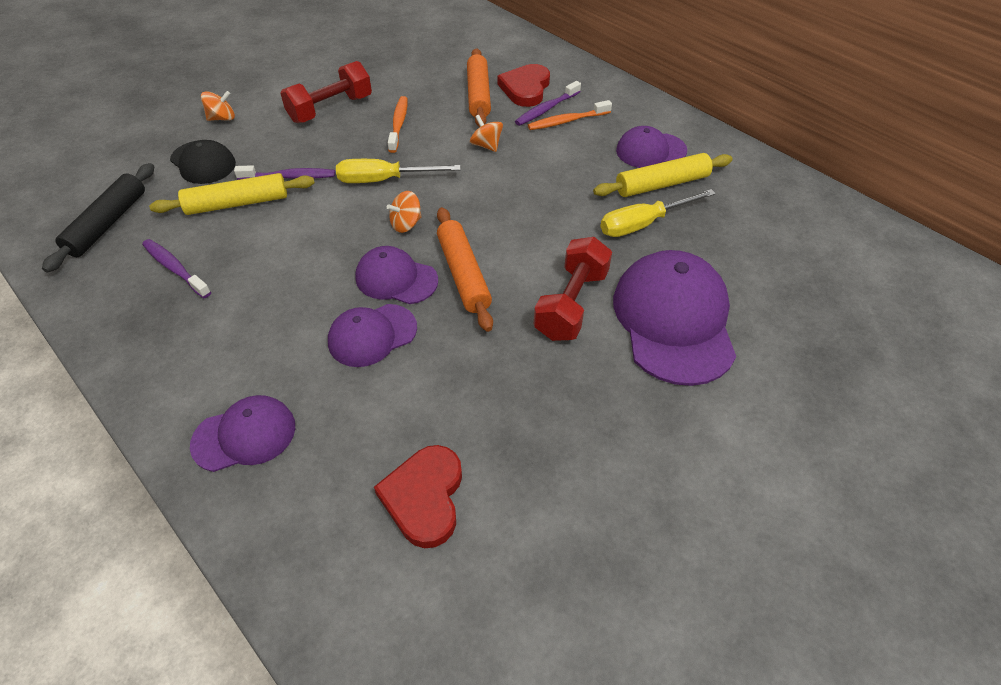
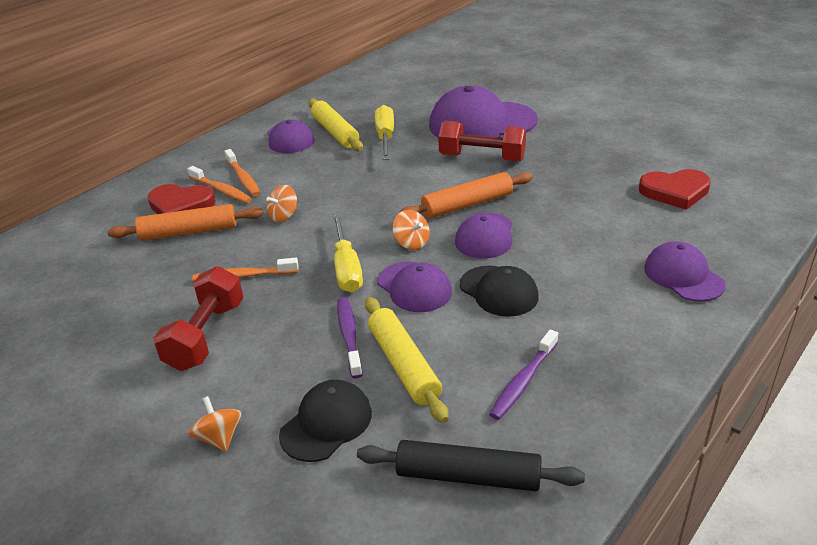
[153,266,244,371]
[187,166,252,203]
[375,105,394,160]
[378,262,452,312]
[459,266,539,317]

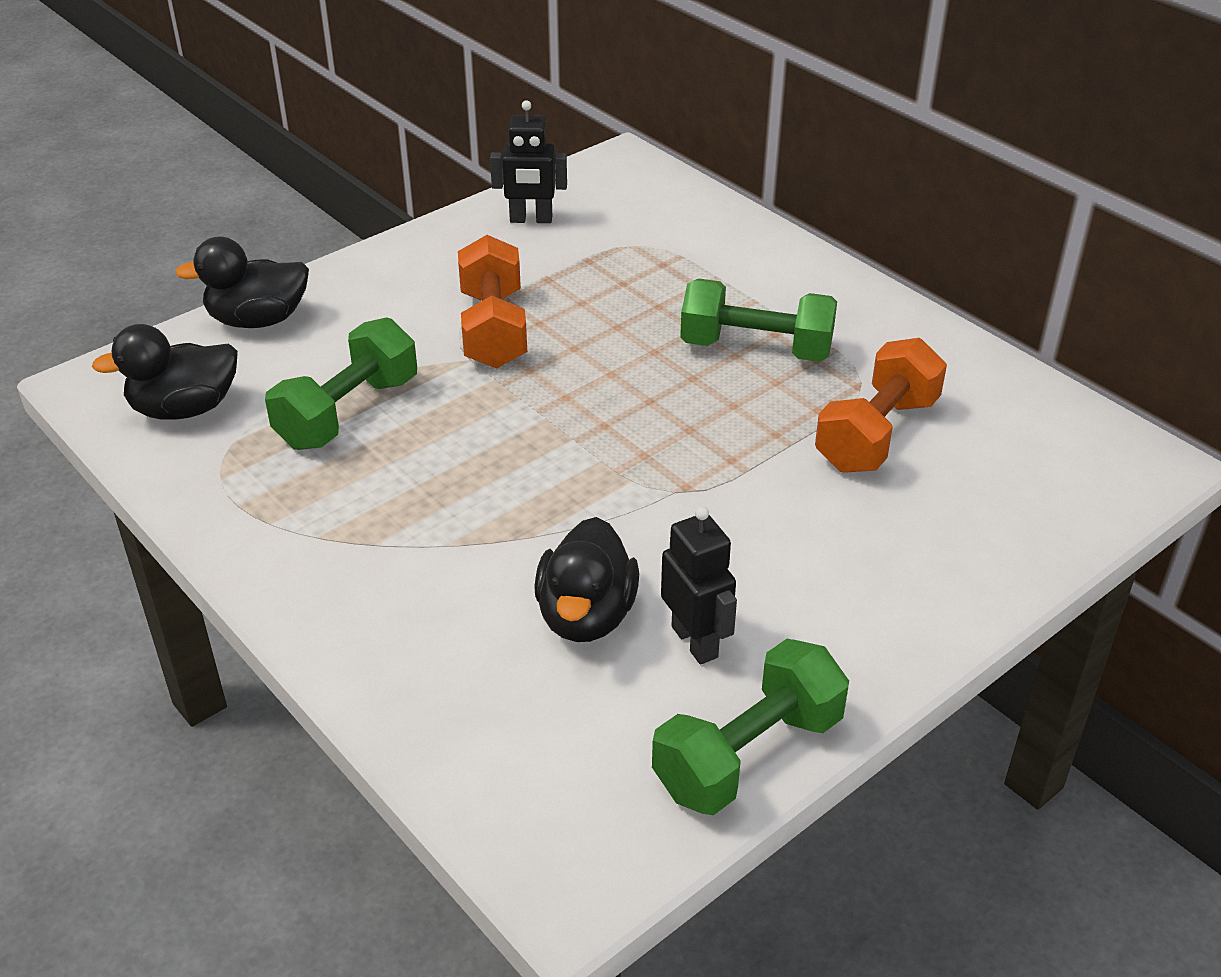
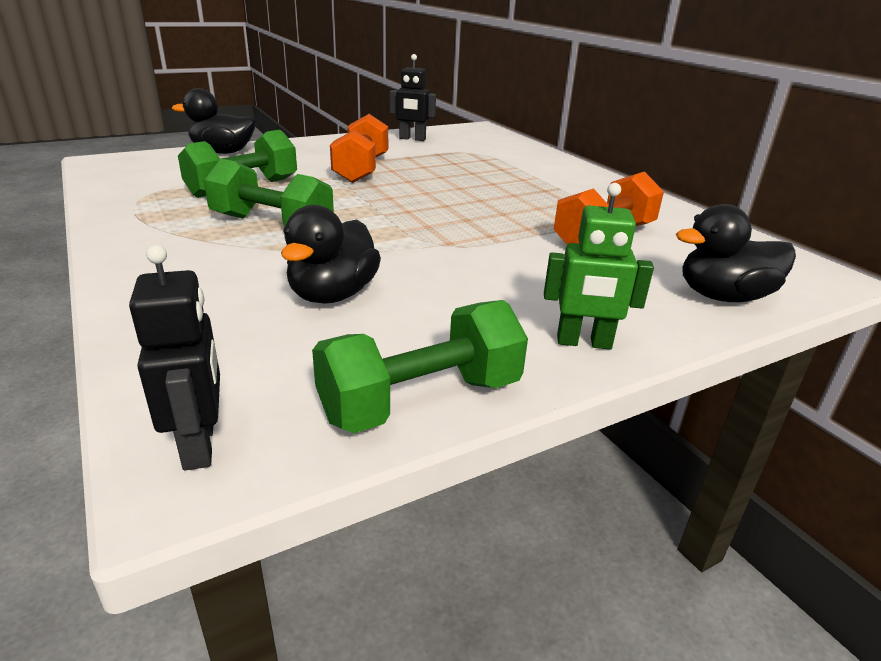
[129,245,220,471]
[204,159,334,227]
[544,183,654,349]
[676,204,796,302]

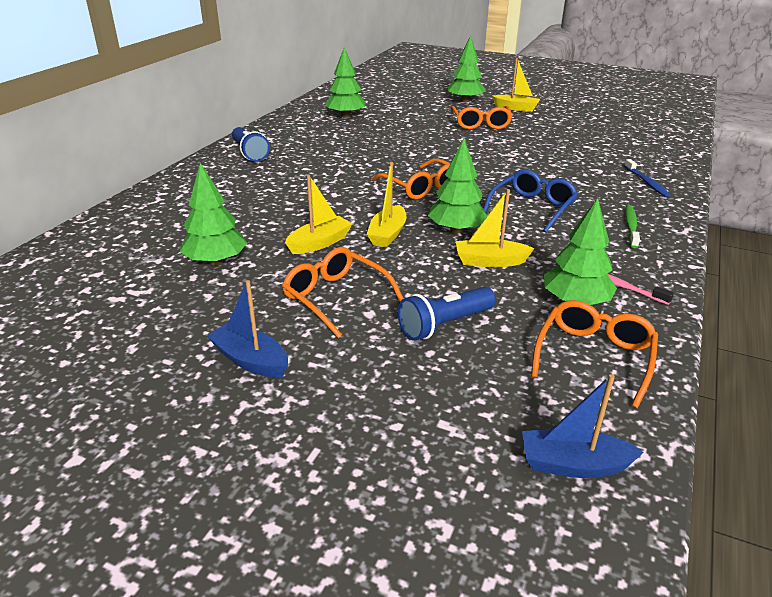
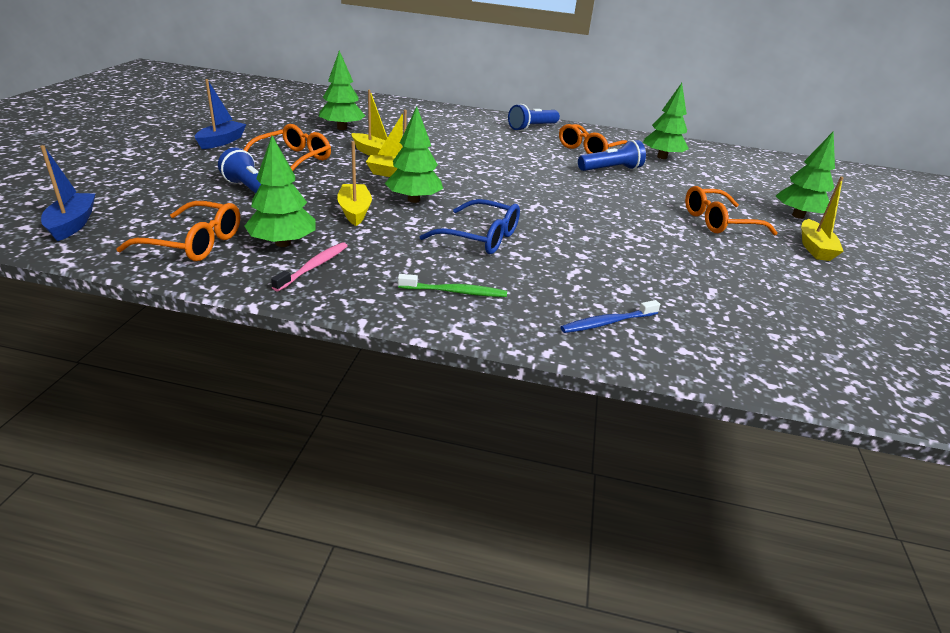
[559,124,627,154]
[578,140,646,171]

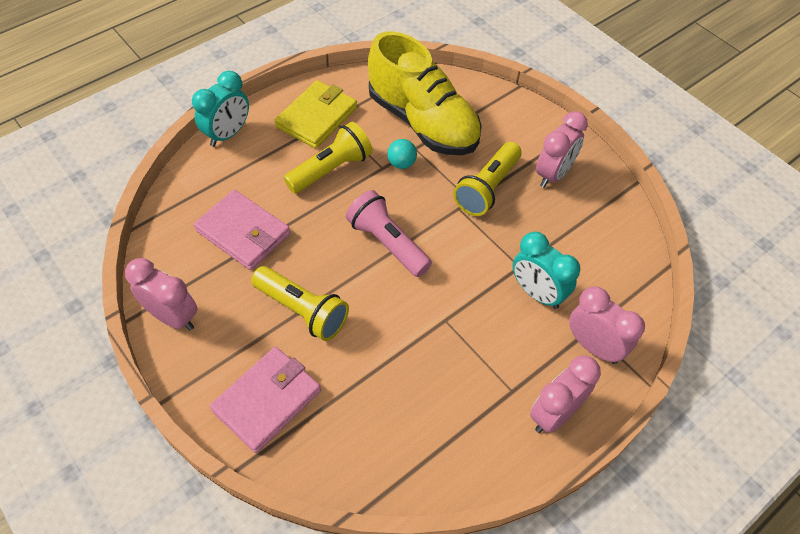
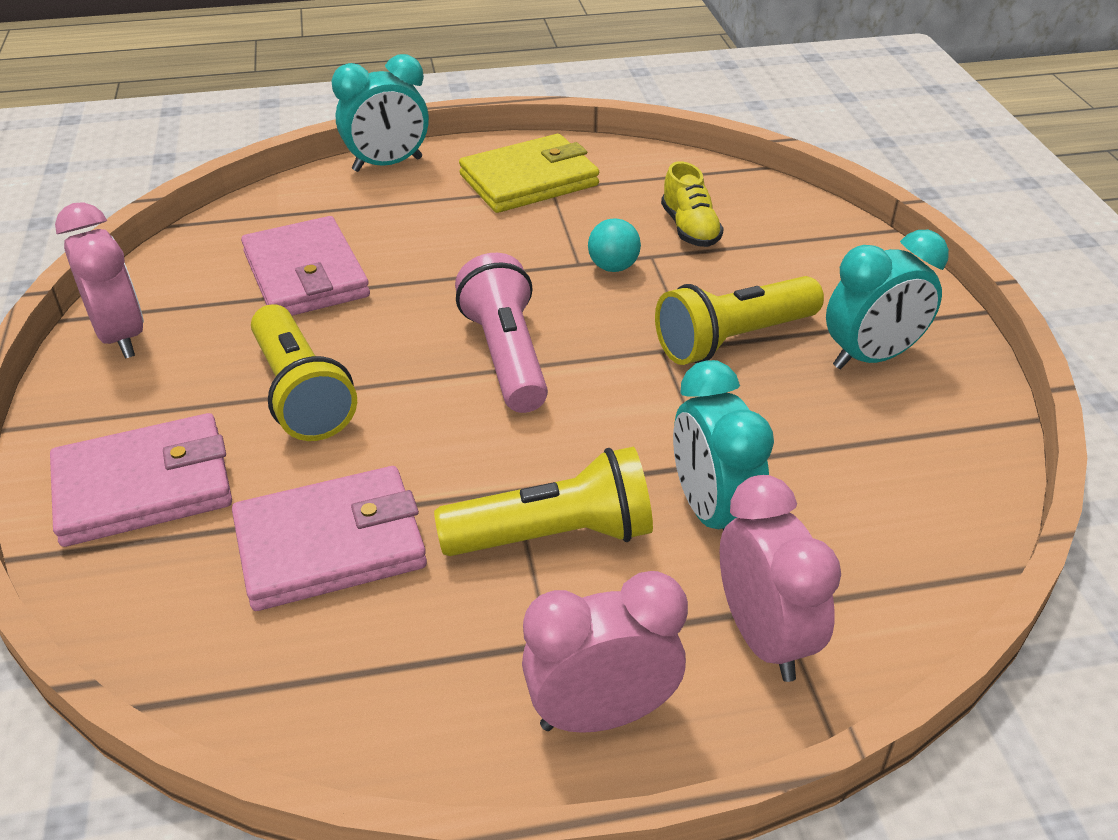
[232,466,427,611]
[434,447,653,556]
[661,161,724,247]
[826,230,949,369]

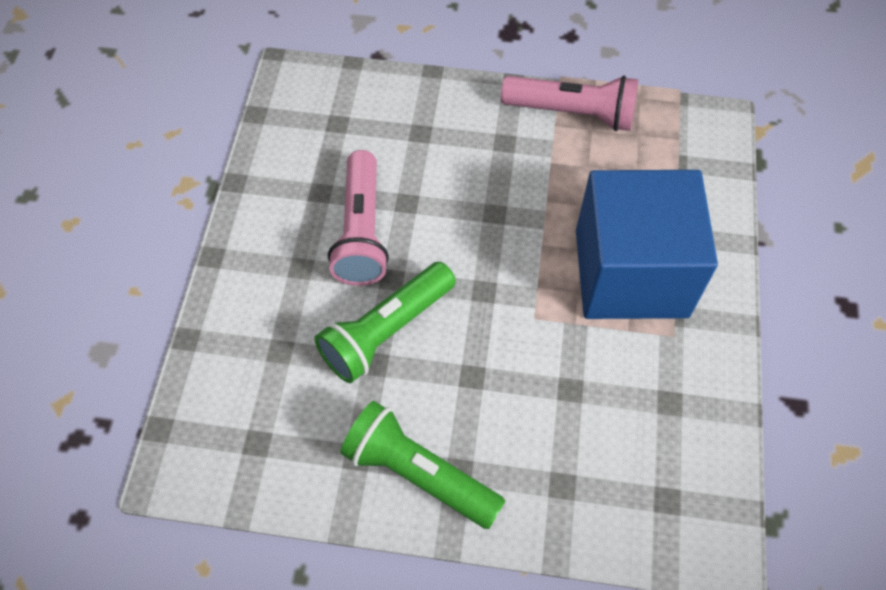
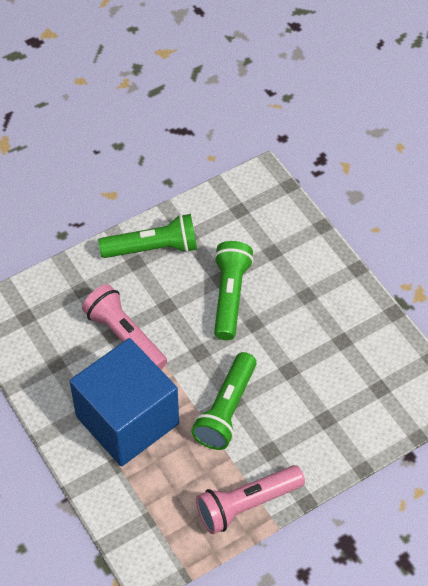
[82,284,167,369]
[191,352,256,450]

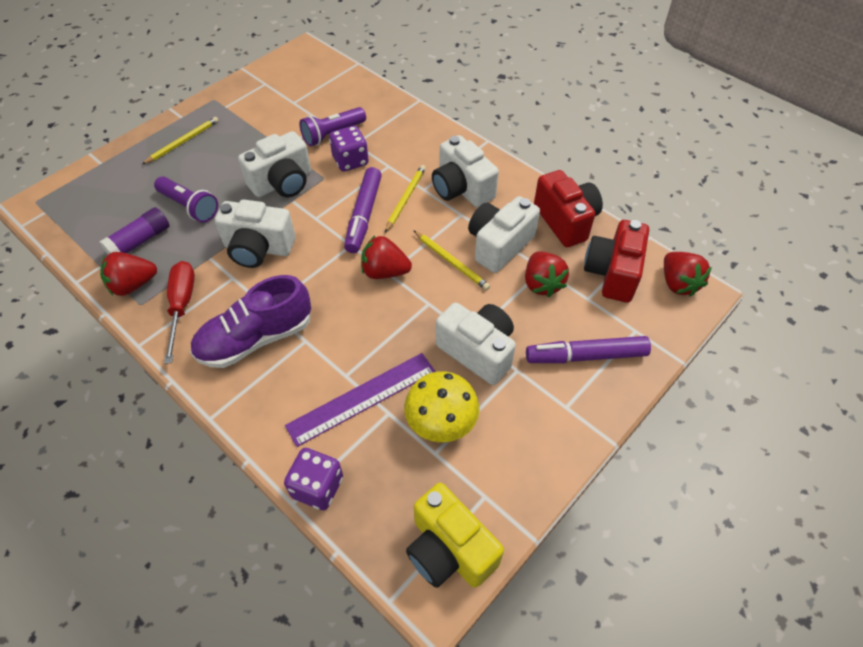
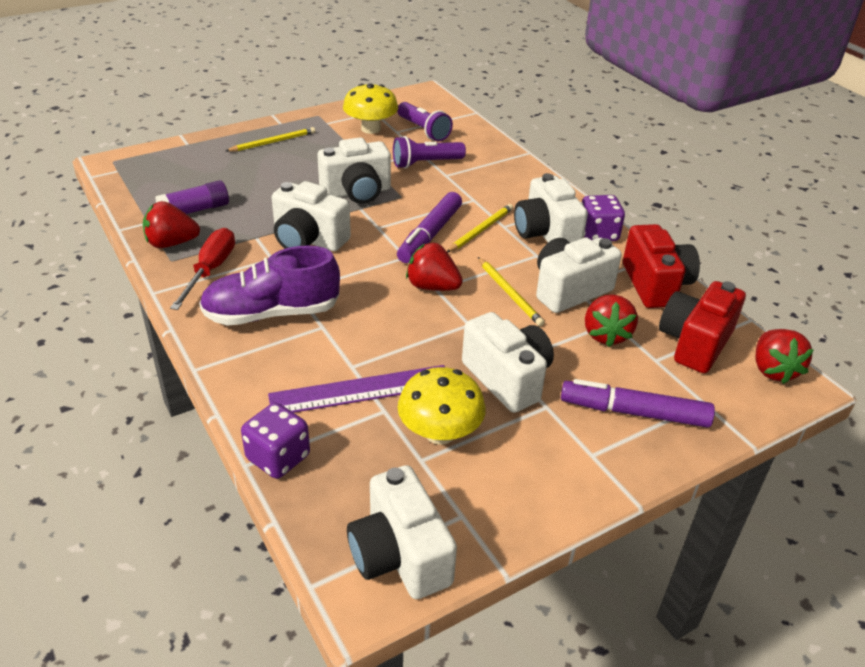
[343,83,398,134]
[347,465,457,599]
[397,102,453,142]
[582,195,625,241]

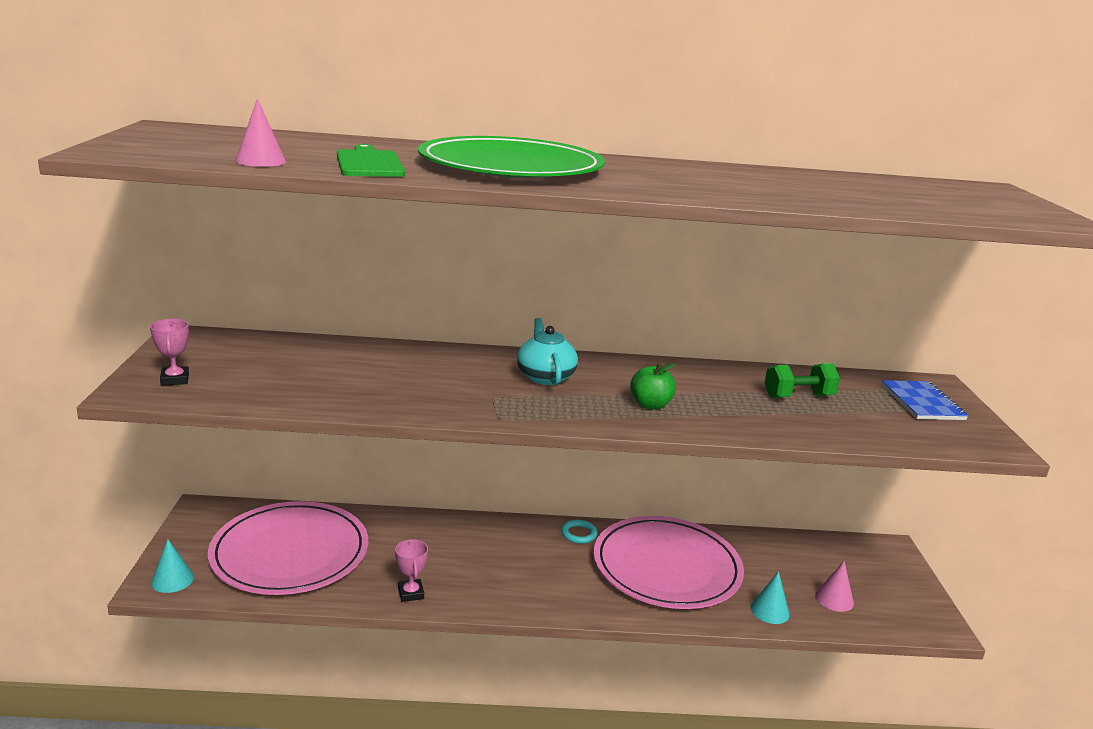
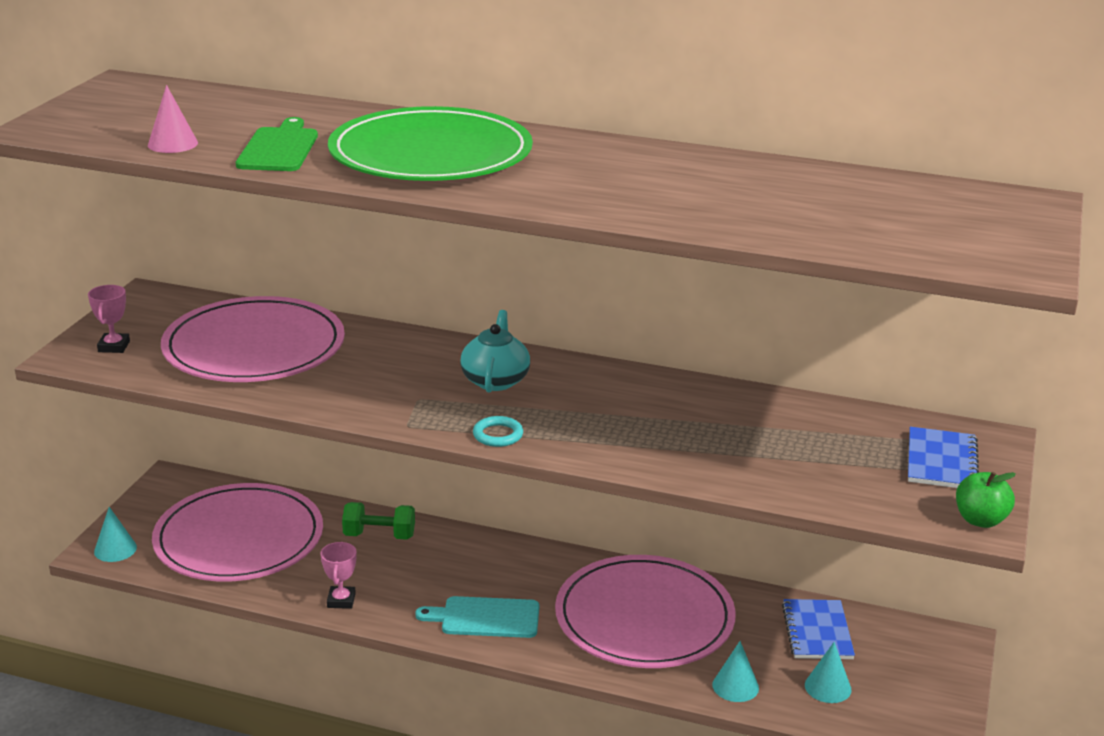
[161,296,345,382]
[342,502,415,540]
[415,596,539,638]
[473,416,523,447]
[782,599,855,659]
[805,642,852,703]
[956,472,1016,528]

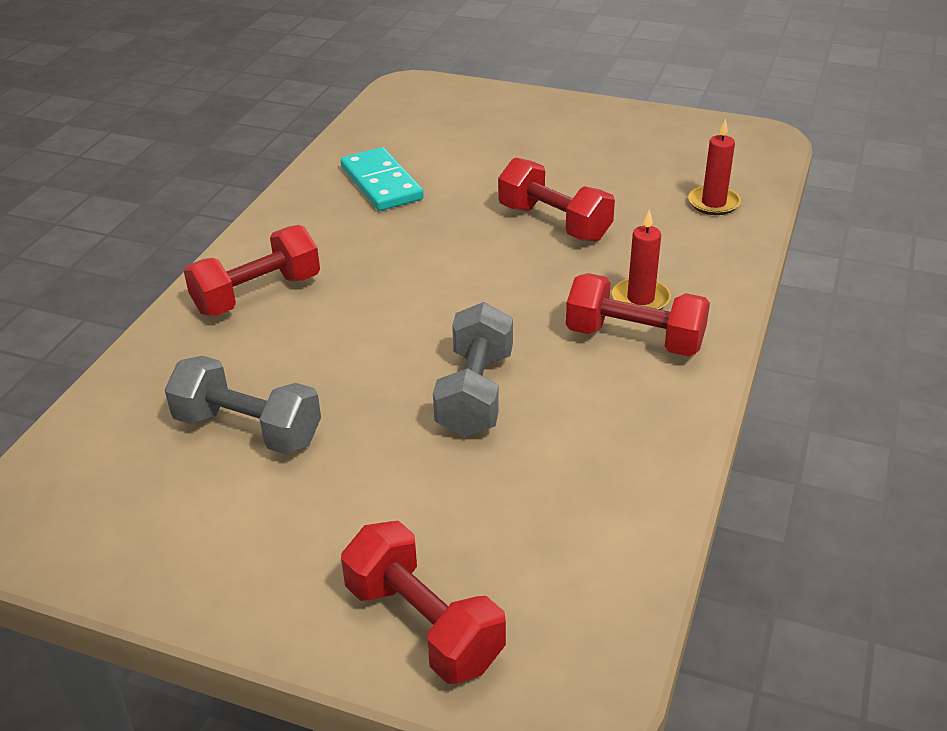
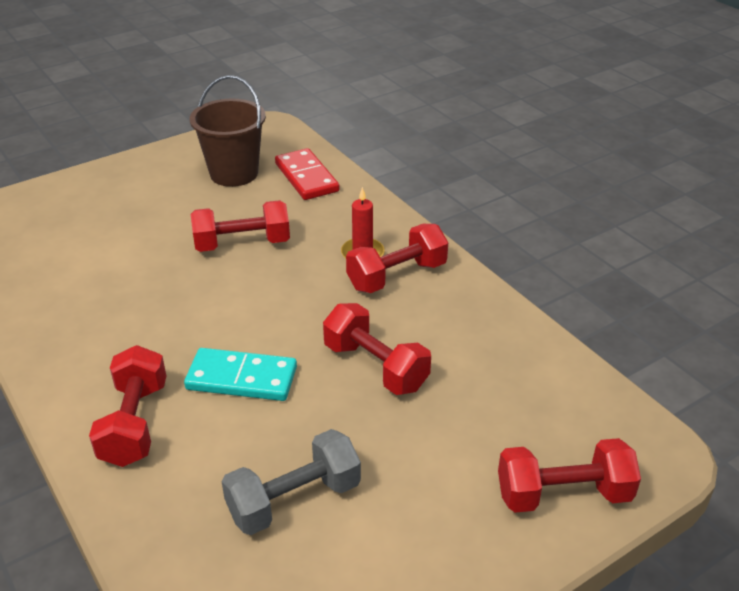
[184,348,297,401]
[190,75,266,187]
[275,148,340,200]
[323,303,431,395]

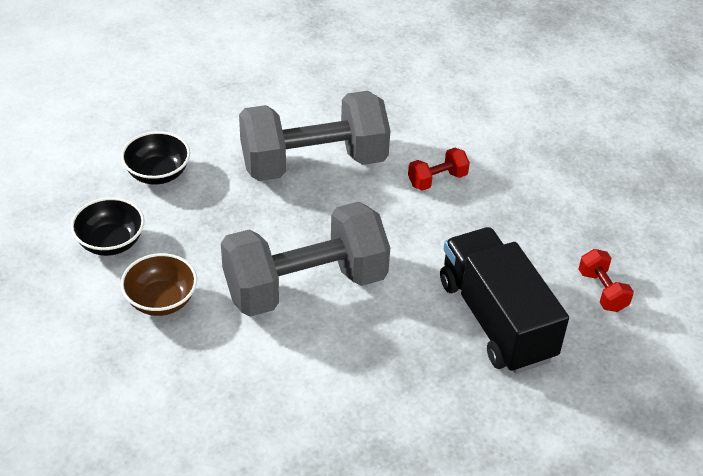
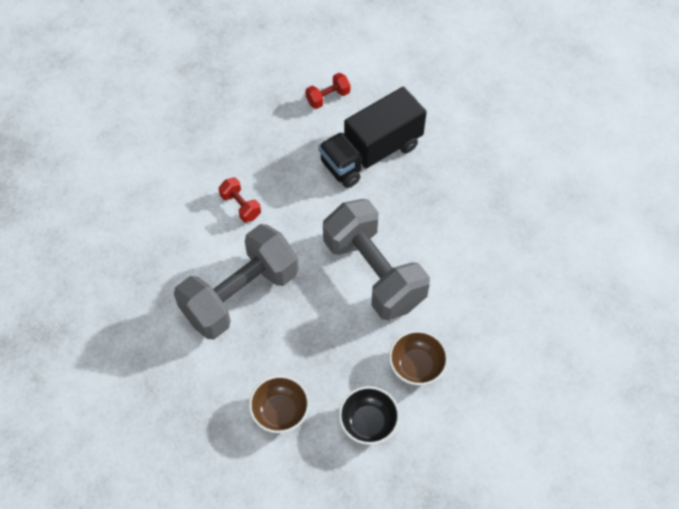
[174,224,299,340]
[249,375,309,433]

